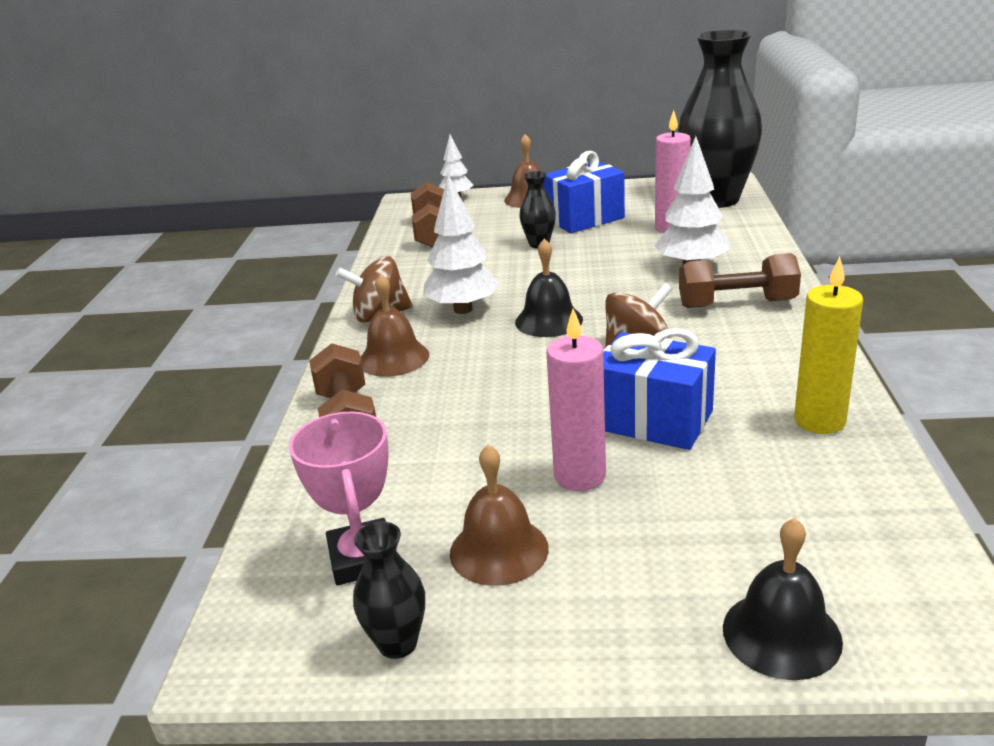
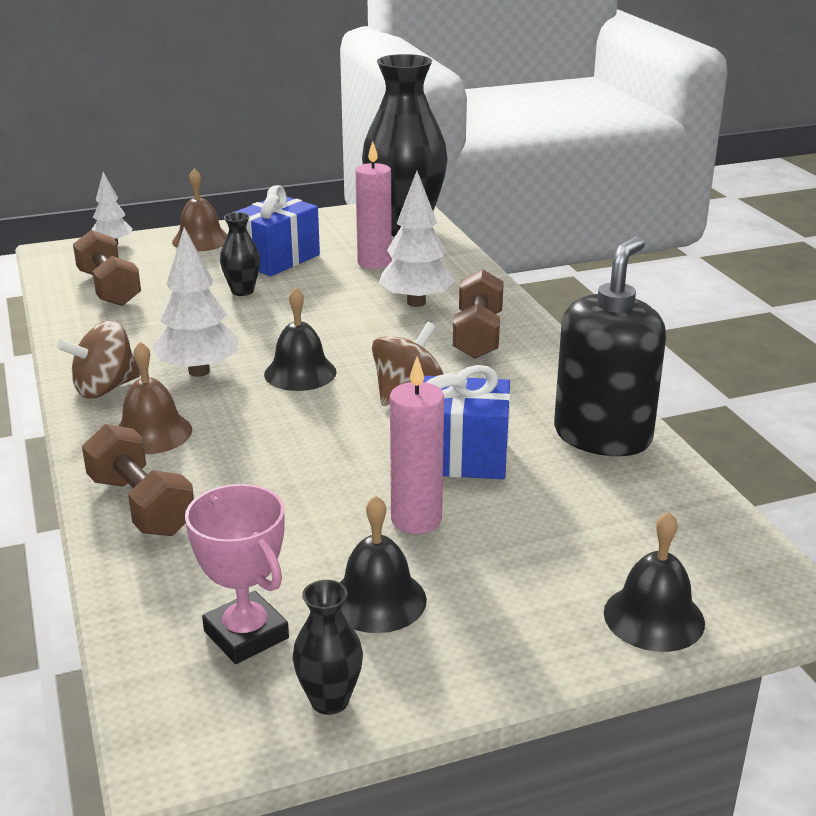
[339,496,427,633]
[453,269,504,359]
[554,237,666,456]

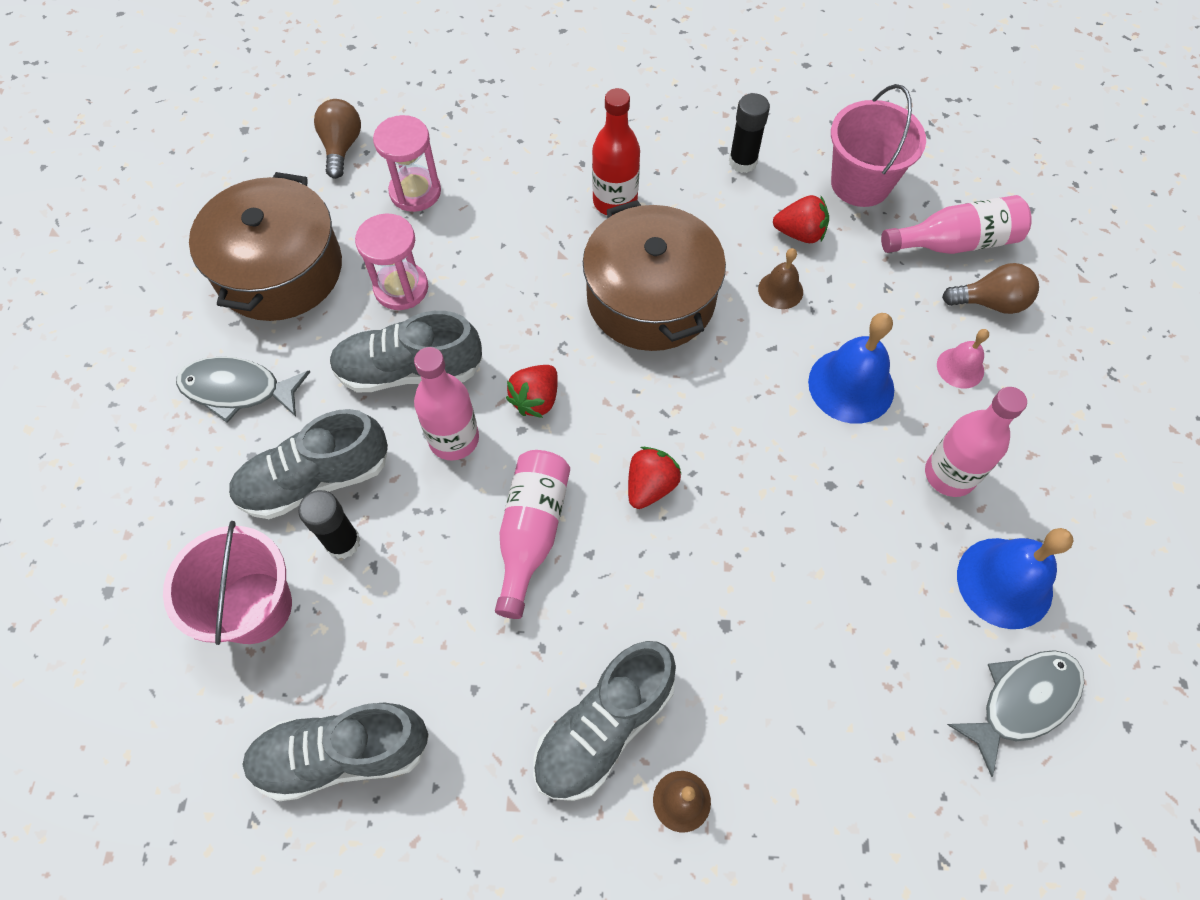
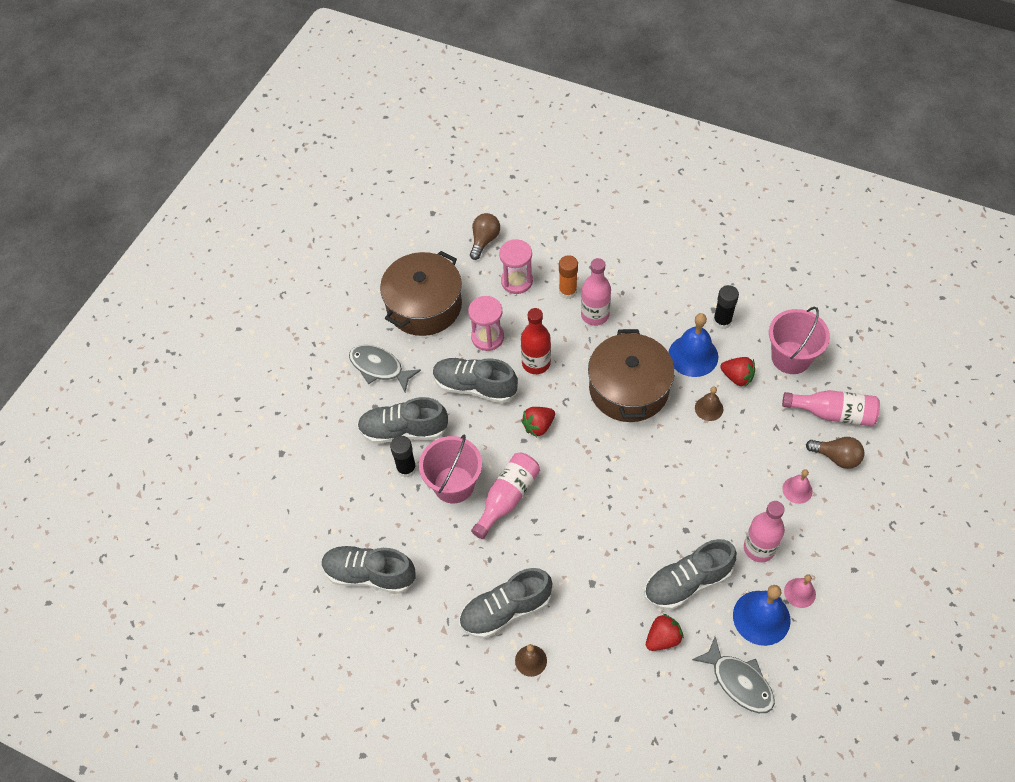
[419,435,482,503]
[521,308,551,374]
[559,255,578,299]
[581,258,611,326]
[644,539,737,610]
[646,614,684,651]
[668,313,718,377]
[692,637,775,713]
[784,575,816,608]

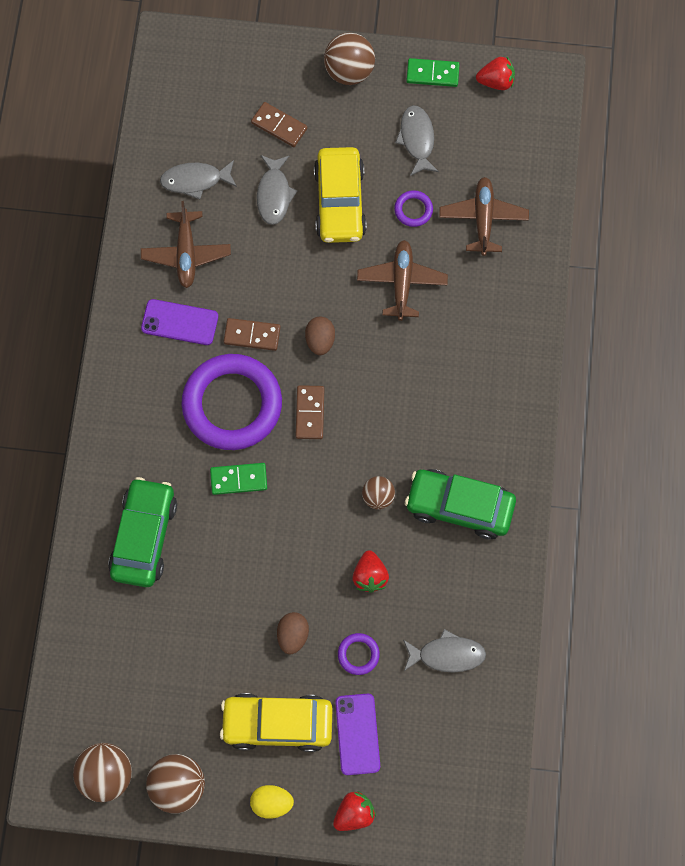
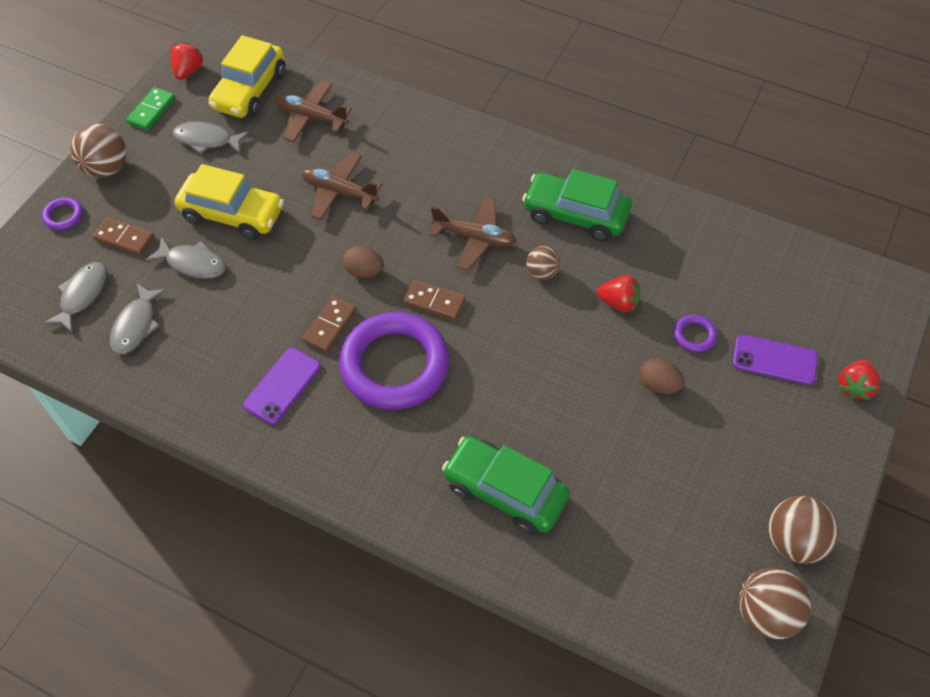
[42,197,83,230]
[44,262,107,333]
[93,217,154,256]
[209,35,286,118]
[430,196,516,271]
[522,169,632,242]
[838,360,881,400]
[210,463,267,495] (first image)
[250,785,294,819] (first image)

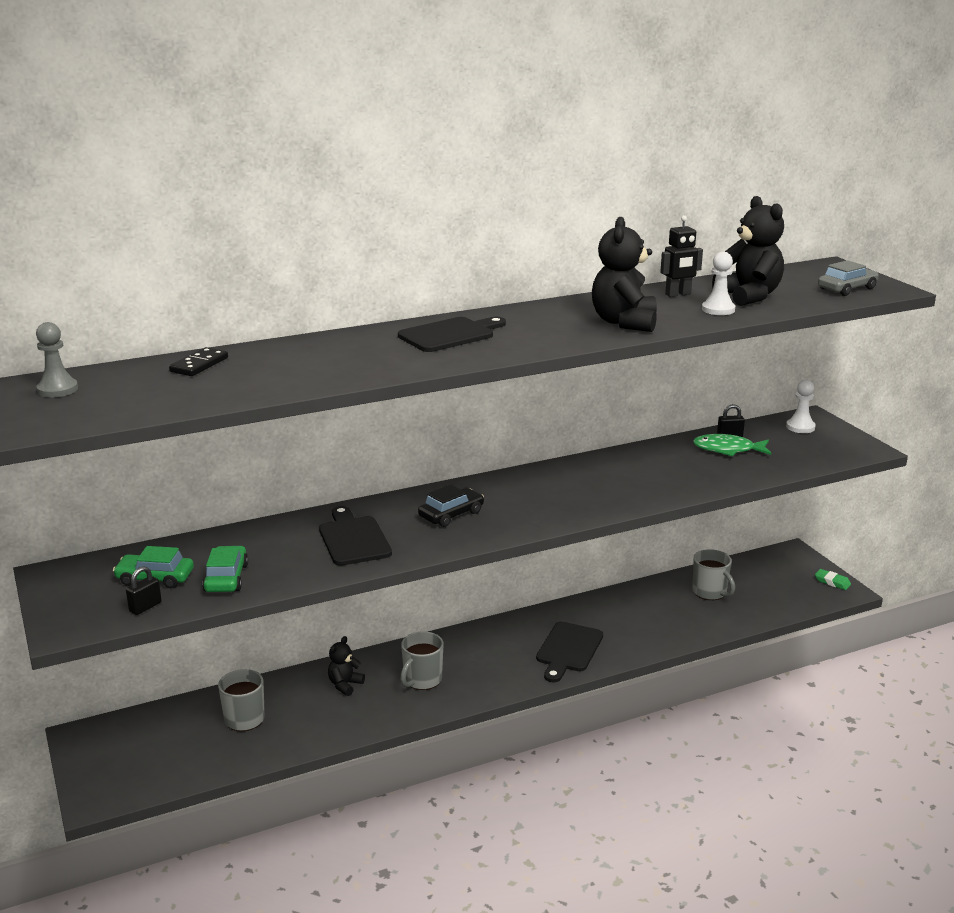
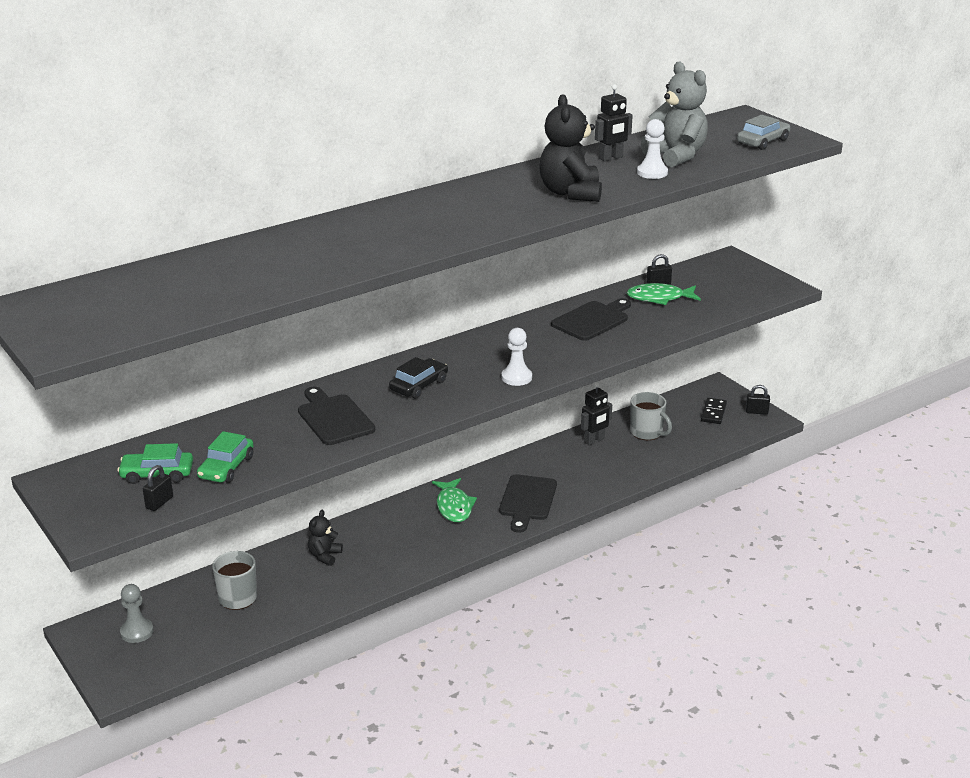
[120,584,154,643]
[197,431,254,483]
[432,478,477,522]
[501,328,532,386]
[551,298,631,341]
[581,383,612,445]
[641,62,708,167]
[701,398,727,424]
[746,385,770,415]
[400,632,444,690] (first image)

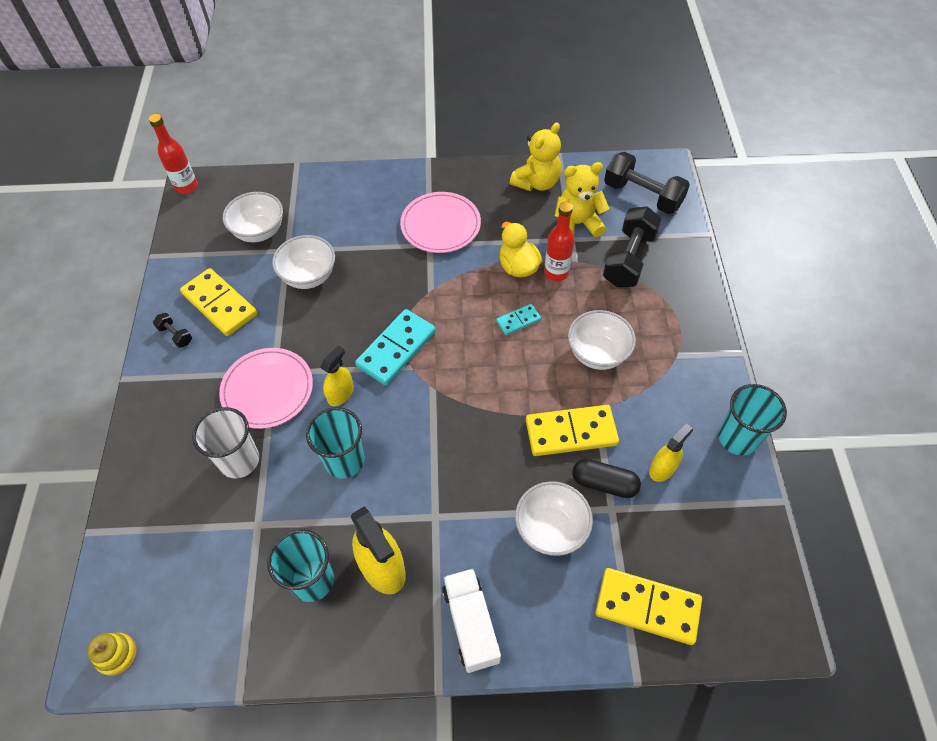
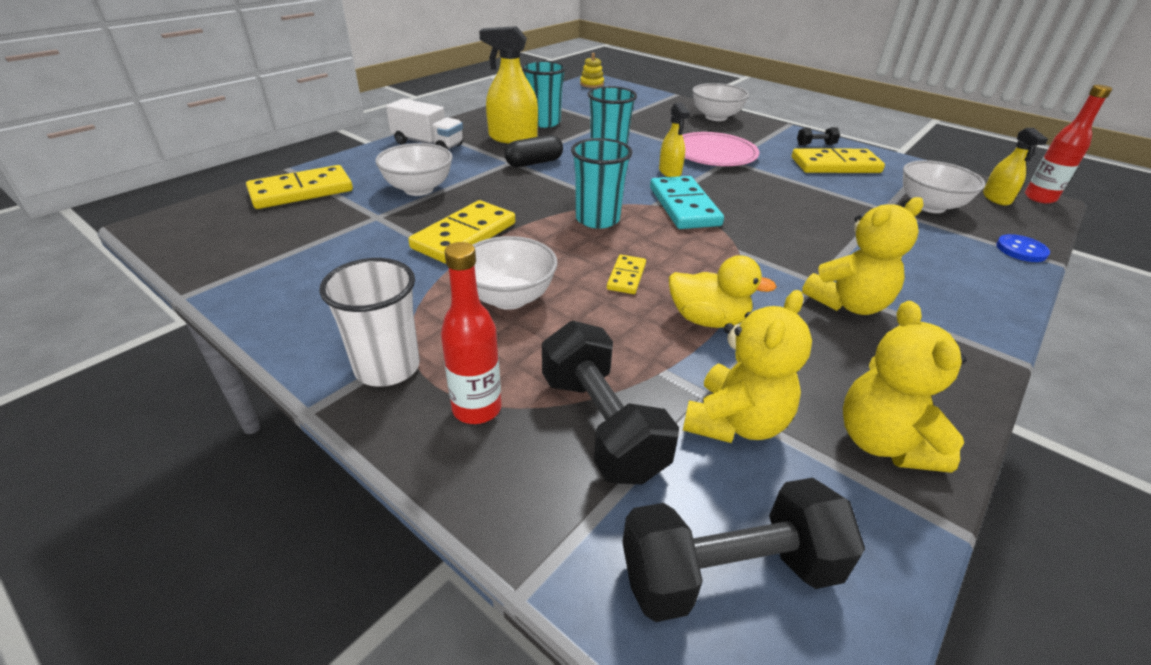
[320,258,420,387]
[441,242,502,424]
[504,135,563,167]
[571,138,633,229]
[607,255,646,294]
[692,83,749,121]
[802,197,923,315]
[983,128,1048,206]
[996,234,1050,262]

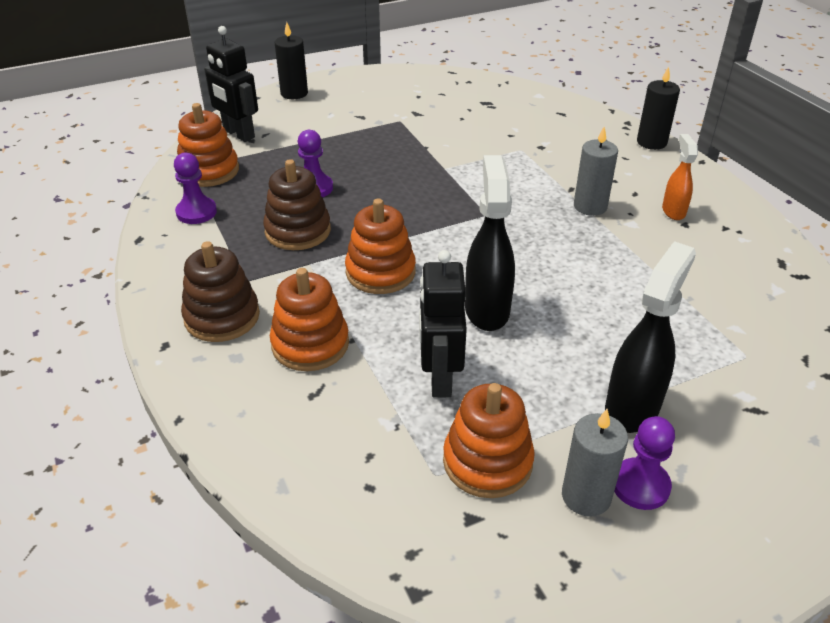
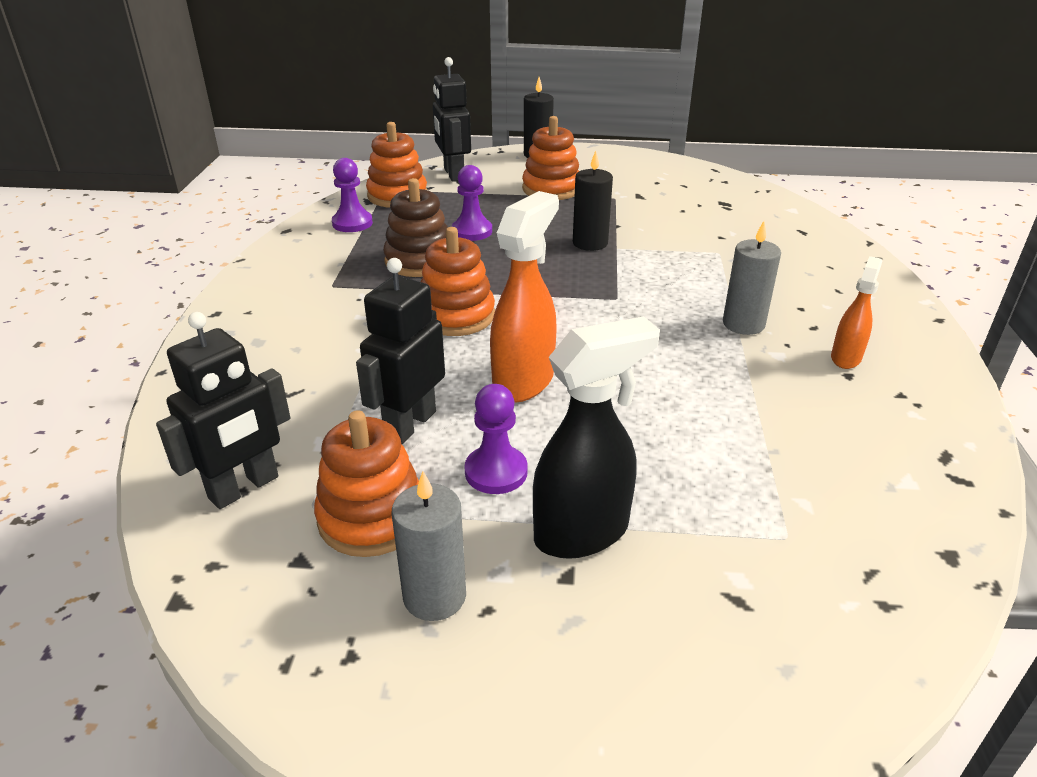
[156,312,290,509]
[465,384,528,494]
[490,191,559,403]
[522,116,579,200]
[573,151,613,251]
[181,241,260,342] (first image)

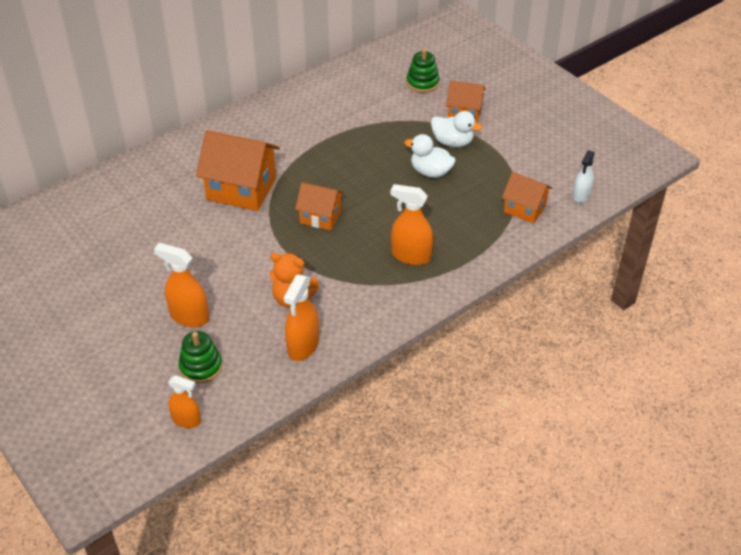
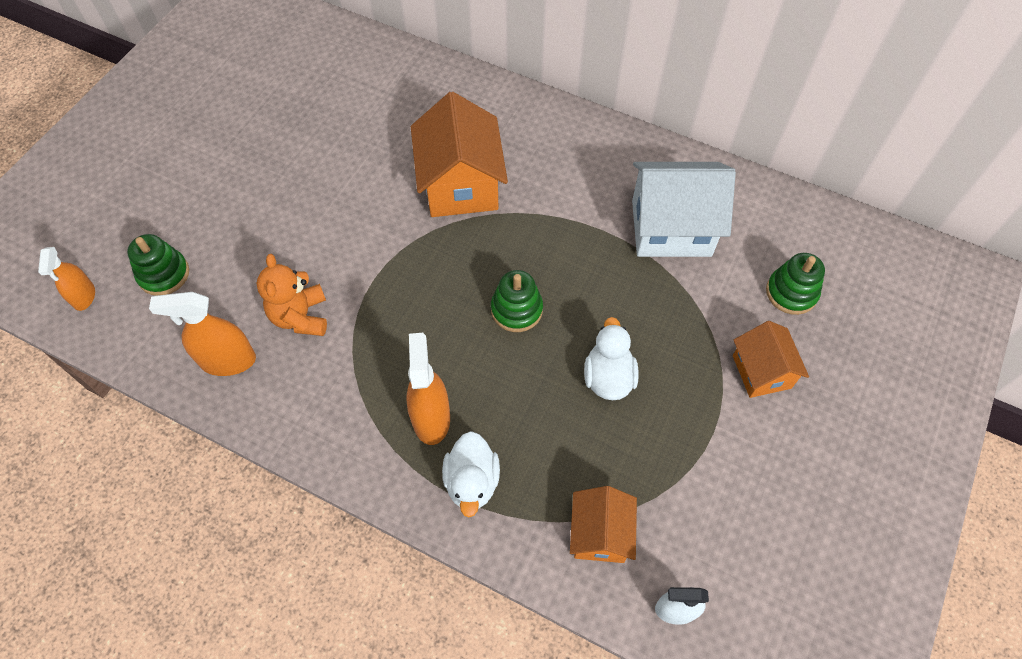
[442,431,500,517]
[491,270,543,332]
[632,162,736,257]
[154,243,209,327] (first image)
[295,182,344,230] (first image)

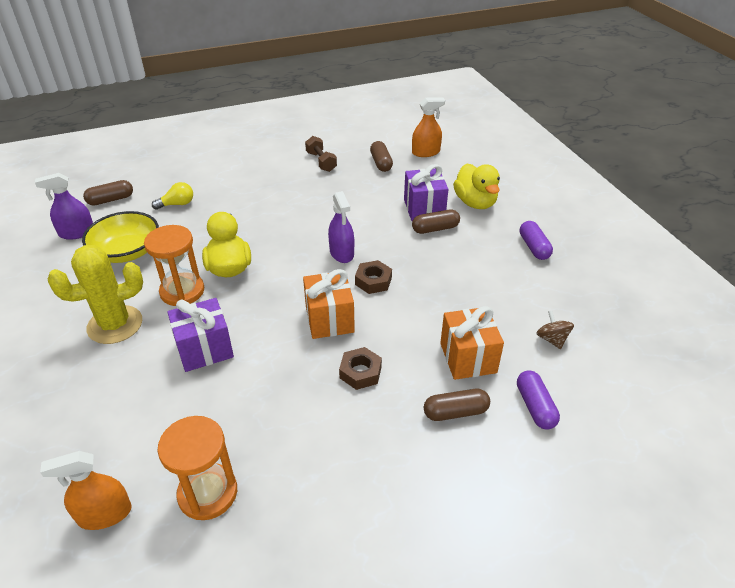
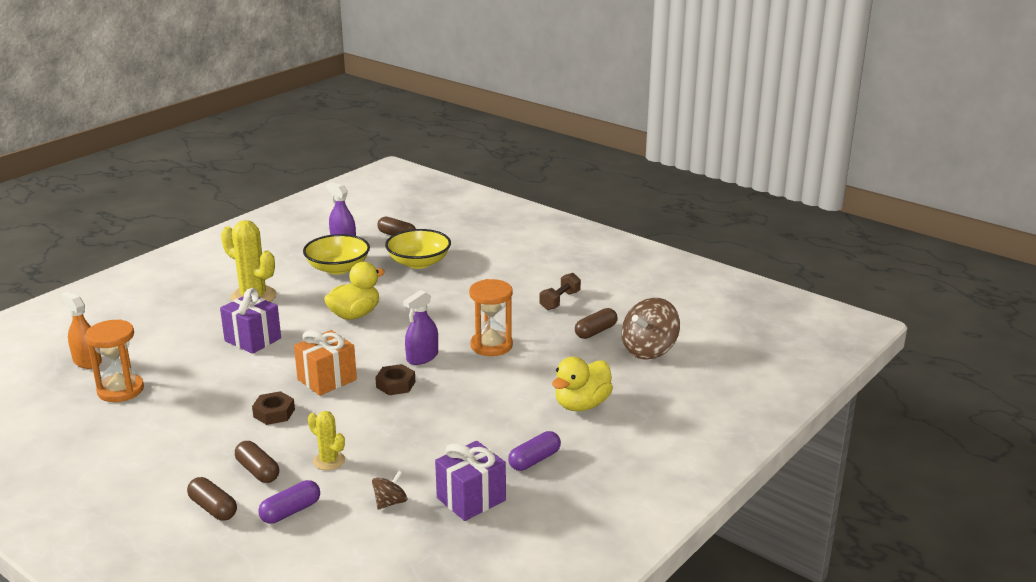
[187,477,237,521]
[308,411,345,470]
[385,229,451,269]
[435,441,506,521]
[469,279,513,356]
[622,298,680,360]

